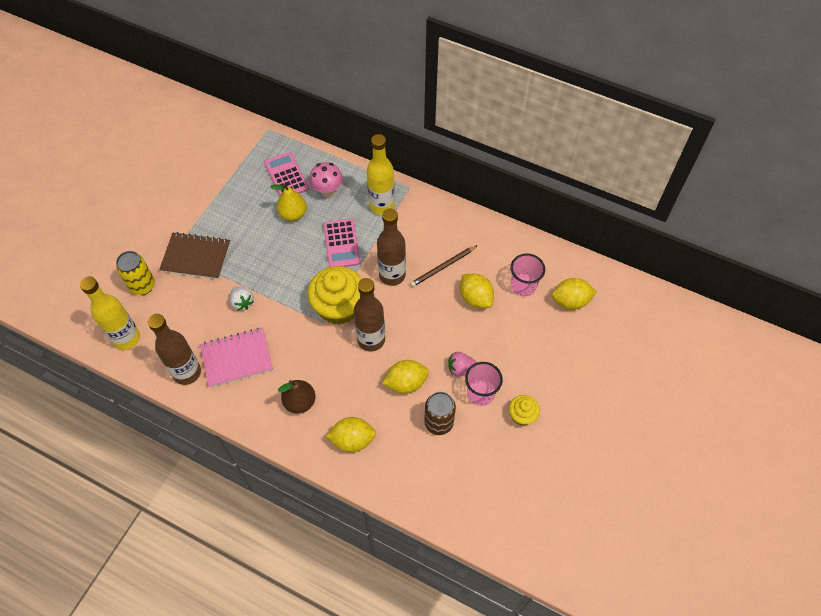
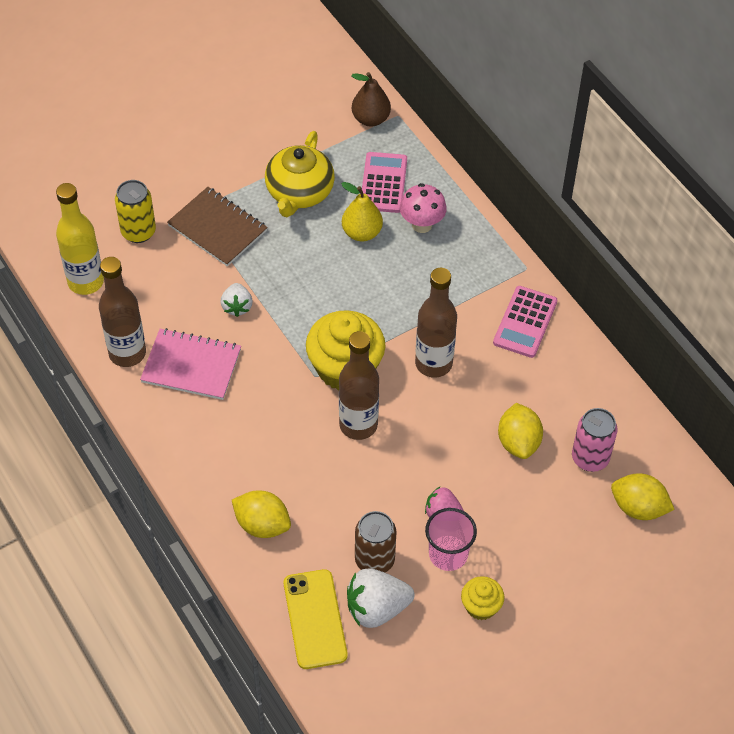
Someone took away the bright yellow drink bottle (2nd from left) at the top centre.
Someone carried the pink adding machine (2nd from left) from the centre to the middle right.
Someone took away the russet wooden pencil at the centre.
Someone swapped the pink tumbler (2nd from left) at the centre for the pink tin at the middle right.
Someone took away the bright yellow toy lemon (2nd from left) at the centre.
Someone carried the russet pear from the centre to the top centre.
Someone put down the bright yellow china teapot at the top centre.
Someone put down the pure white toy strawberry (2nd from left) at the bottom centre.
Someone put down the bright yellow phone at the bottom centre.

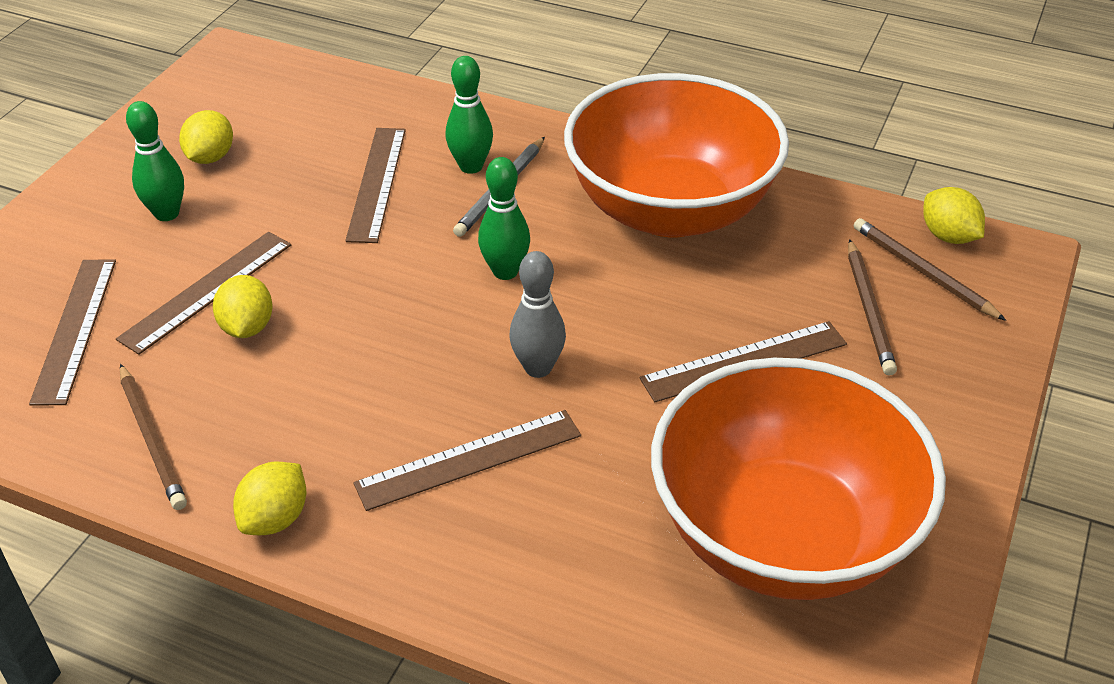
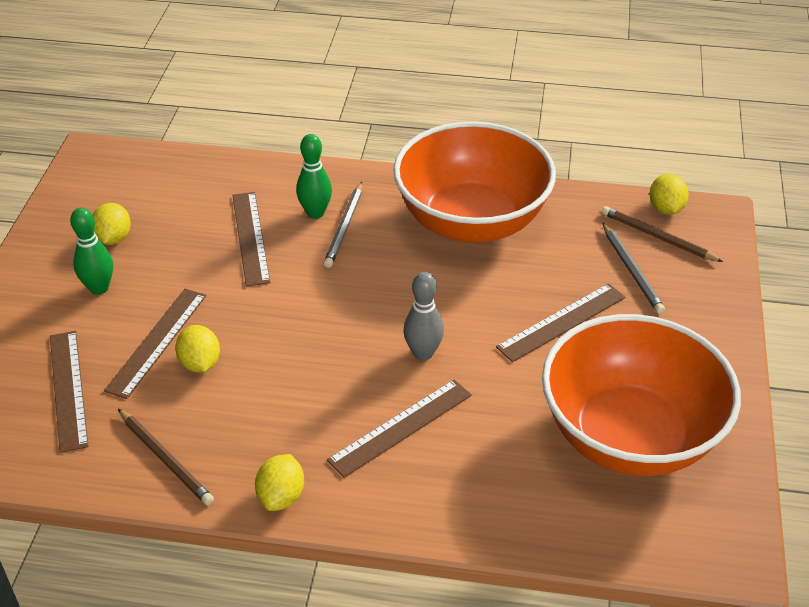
Someone took away the emerald skittle (3rd from left) at the top centre.
Someone rotated the bright yellow toy lemon (4th from left) at the top right by 45 degrees clockwise.
Someone repainted the russet wooden pencil (2nd from left) at the middle right, which became the ash-grey wooden pencil (2nd from left) at the middle right.

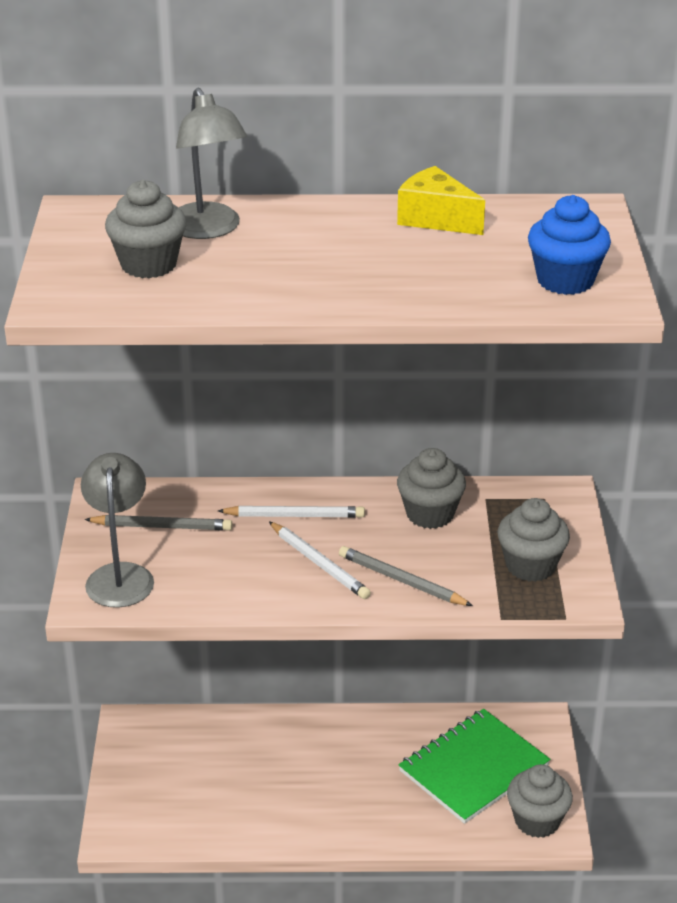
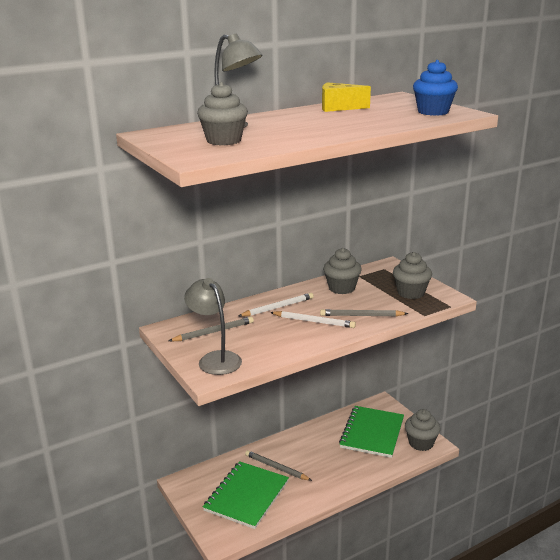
Someone put down the ash-grey wooden pencil (2nd from left) at the bottom centre.
Someone put down the emerald notepad (1st from left) at the bottom centre.

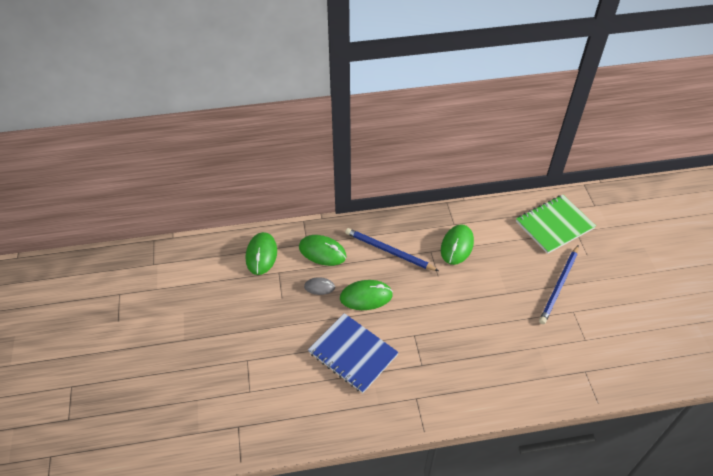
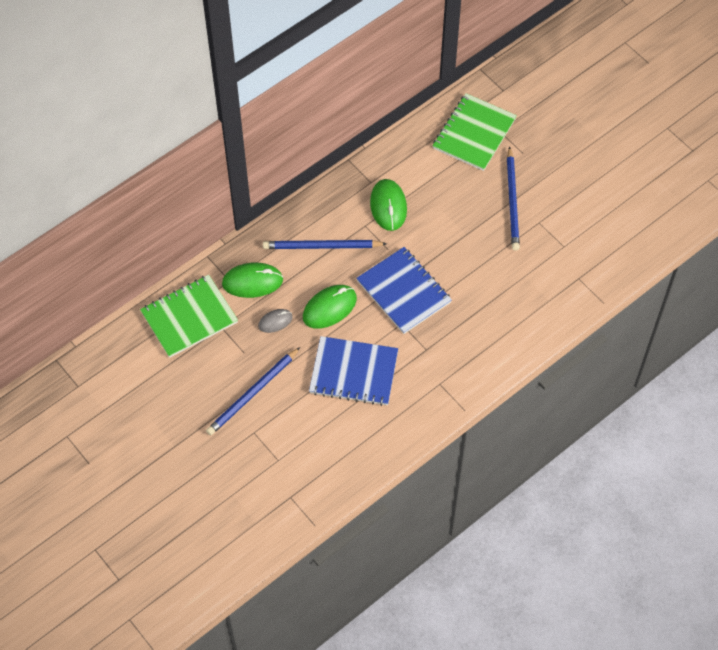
Someone swapped the emerald PC mouse (1st from left) at the centre for the emerald notepad (1st from left) at the middle left.
Someone put down the blue notepad (2nd from left) at the centre.
Someone put down the blue wooden pencil (1st from left) at the centre.

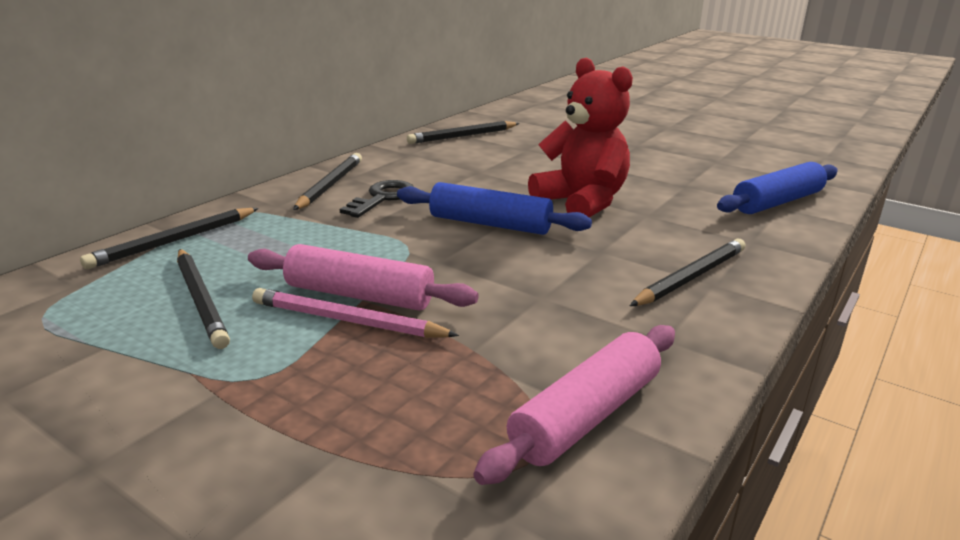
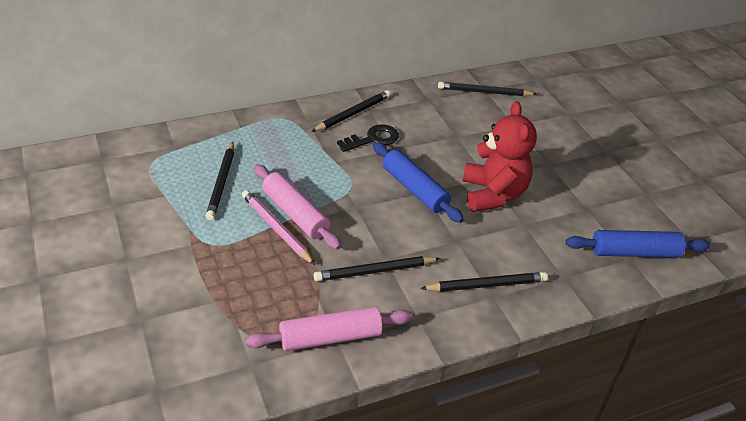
Someone carried the black wooden pencil (1st from left in the first image) from the middle left to the centre.

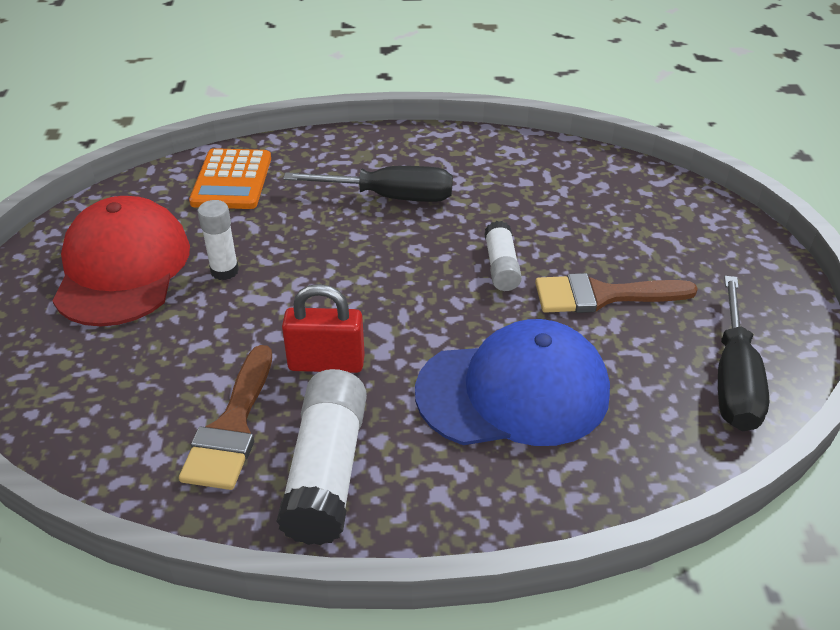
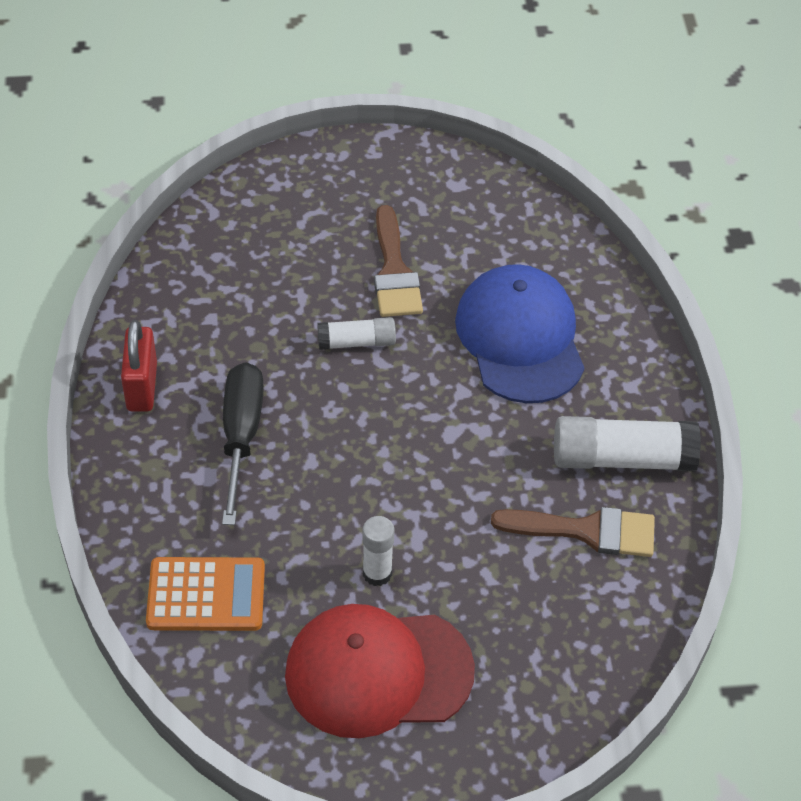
Someone took away the black flat screwdriver (2nd from left) at the middle right.
Someone carried the crimson padlock from the centre to the middle left.

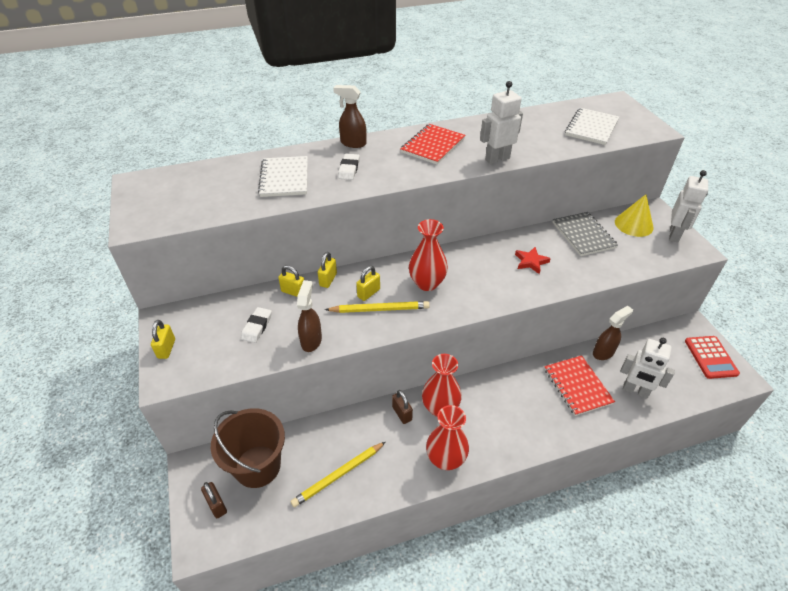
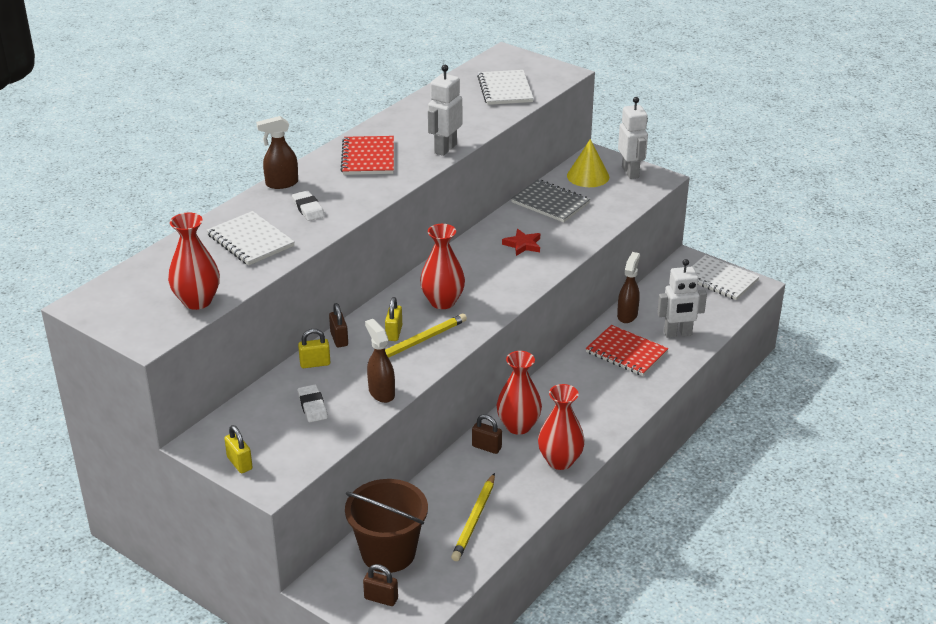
Someone repainted the bright yellow padlock (3rd from left) at the centre, which became the russet padlock (1st from left) at the centre.
Someone swapped the crimson adding machine at the middle right for the pure white notepad (3rd from left) at the middle right.
Someone put down the crimson flower vase (1st from left) at the middle left.

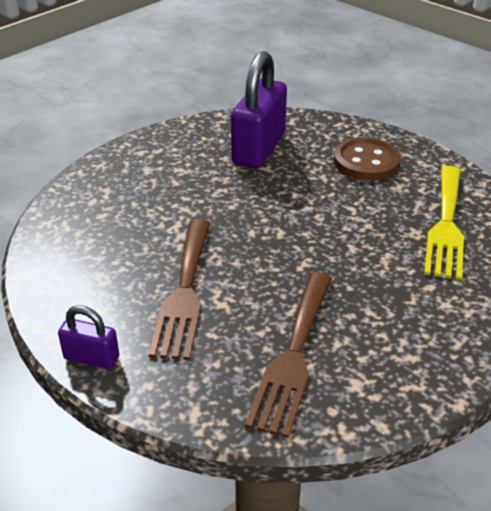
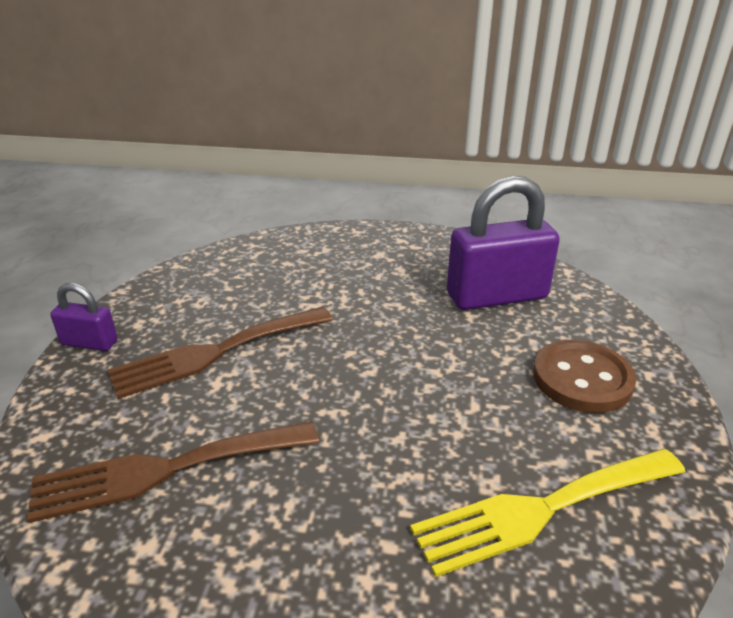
Someone rotated the purple padlock (1st from left) at the middle left by 60 degrees counterclockwise.

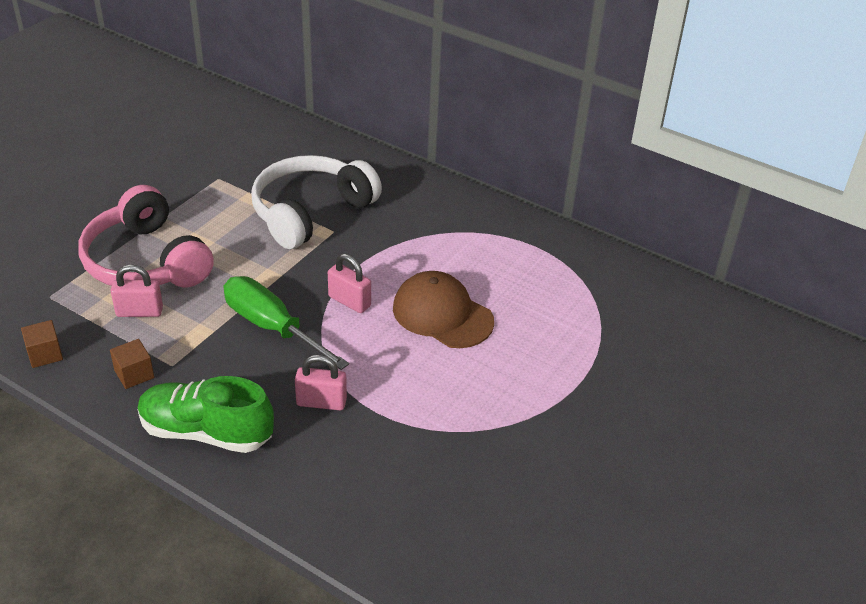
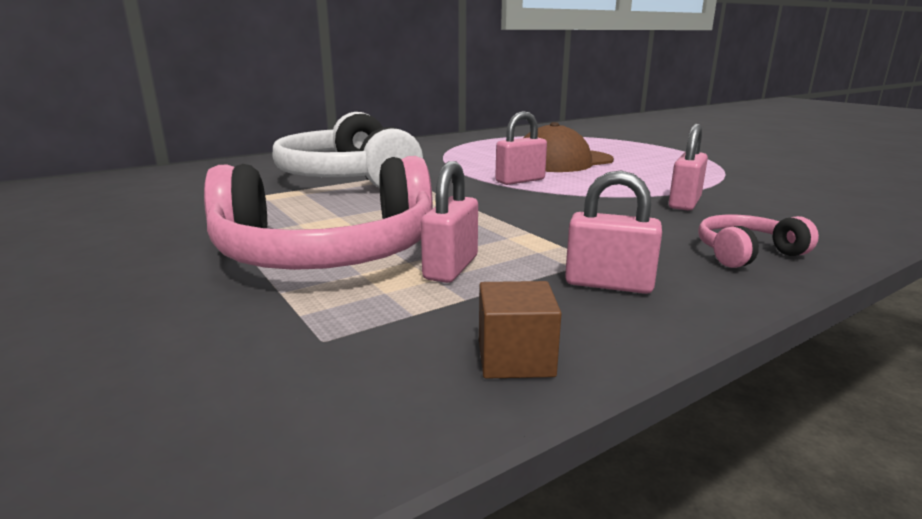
Someone took away the emerald flat screwdriver at the middle left.
Someone swapped the russet solid cube (2nd from left) at the middle left for the pink padlock (3rd from left) at the centre.
Someone swapped the emerald lace-up shoe at the bottom left for the pink over-ear headphones (2nd from left) at the middle right.

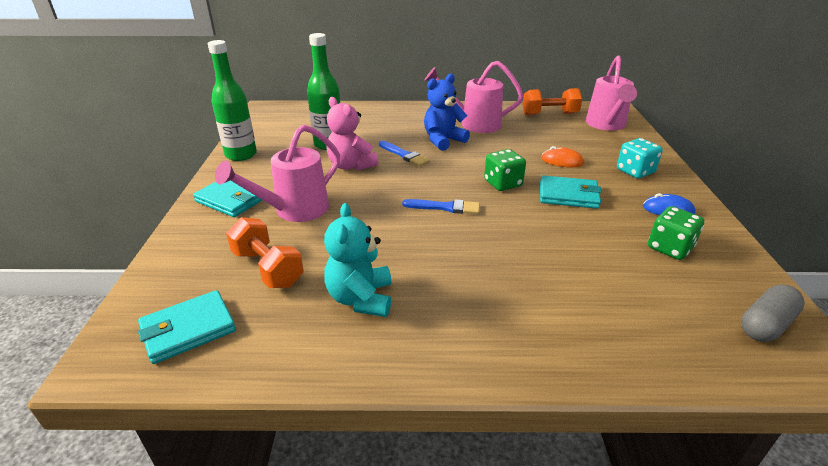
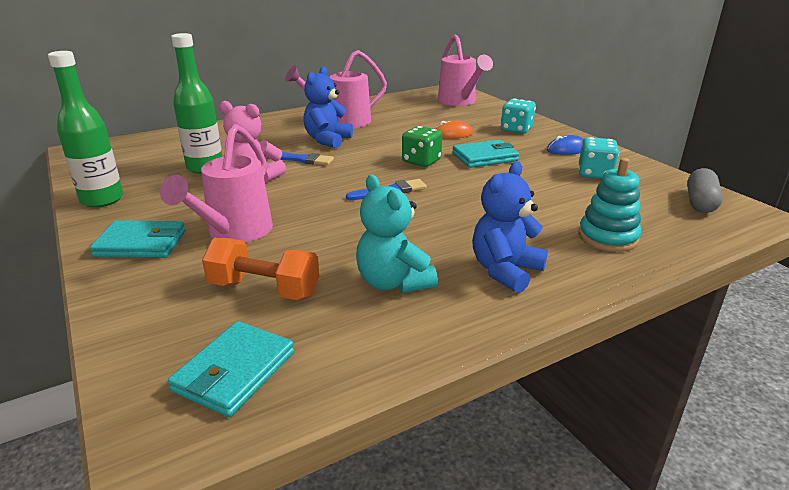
Someone took away the bright orange hand weight (2nd from left) at the top right.
Someone repainted the emerald game die (2nd from left) at the middle right, which became the turquoise game die (2nd from left) at the top right.
Someone put down the turquoise stacking rings at the middle right.
Someone put down the blue teddy (2nd from left) at the centre.

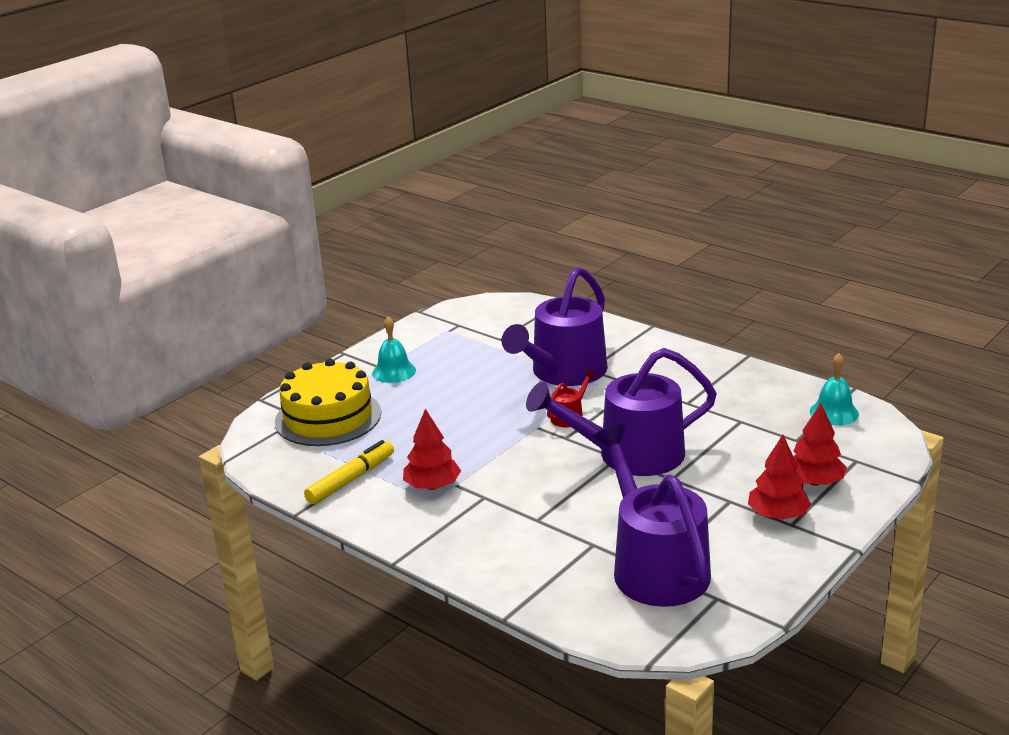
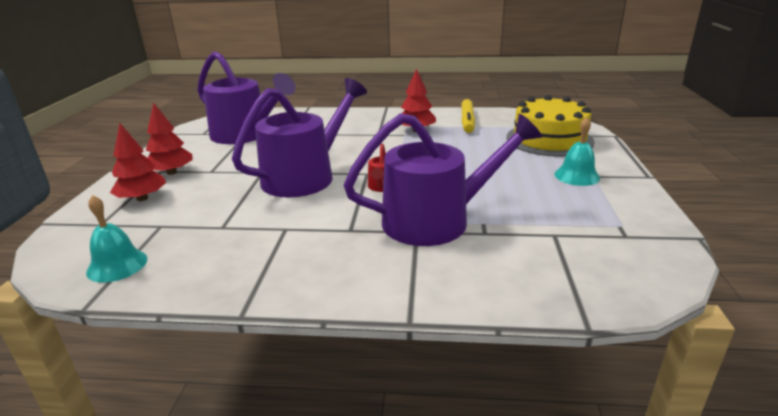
Someone rotated the purple watering can (1st from left in the first image) at the centre by 75 degrees clockwise.

